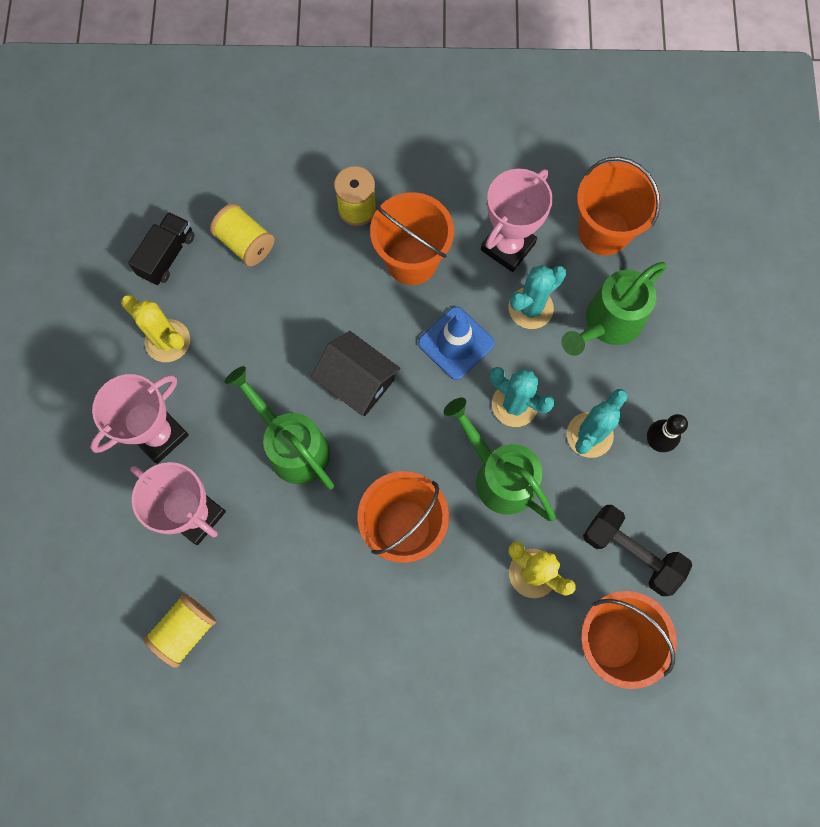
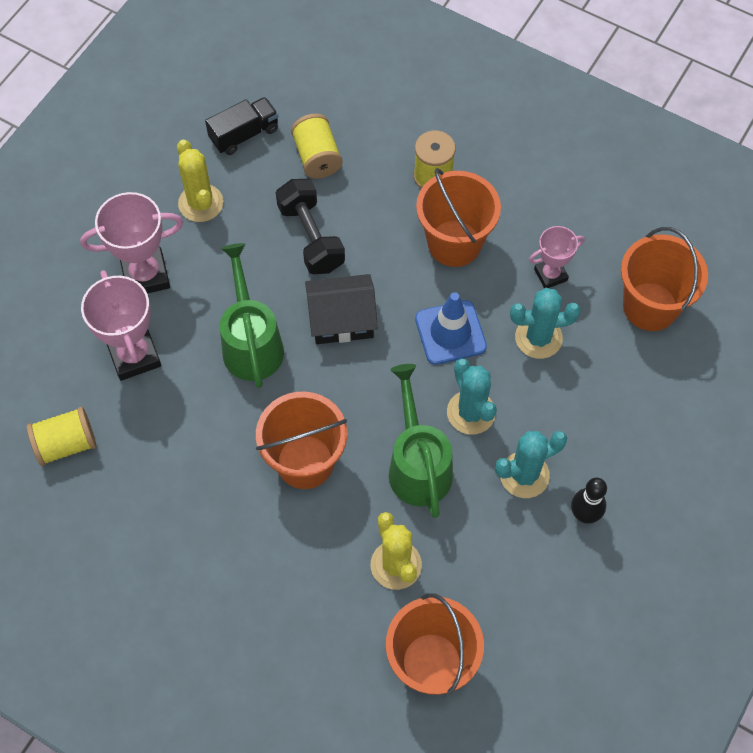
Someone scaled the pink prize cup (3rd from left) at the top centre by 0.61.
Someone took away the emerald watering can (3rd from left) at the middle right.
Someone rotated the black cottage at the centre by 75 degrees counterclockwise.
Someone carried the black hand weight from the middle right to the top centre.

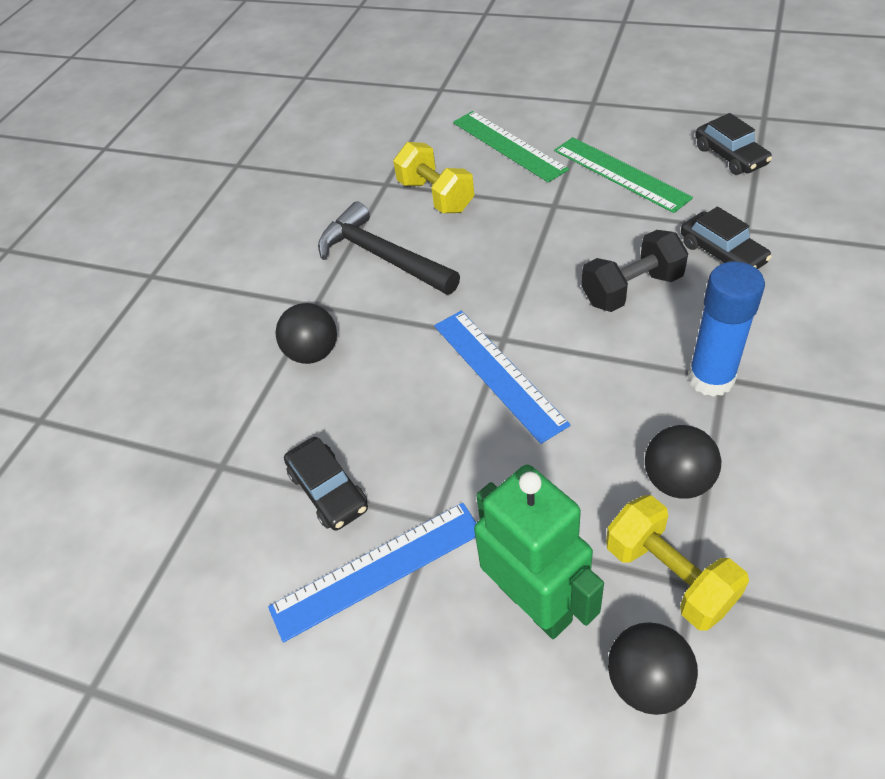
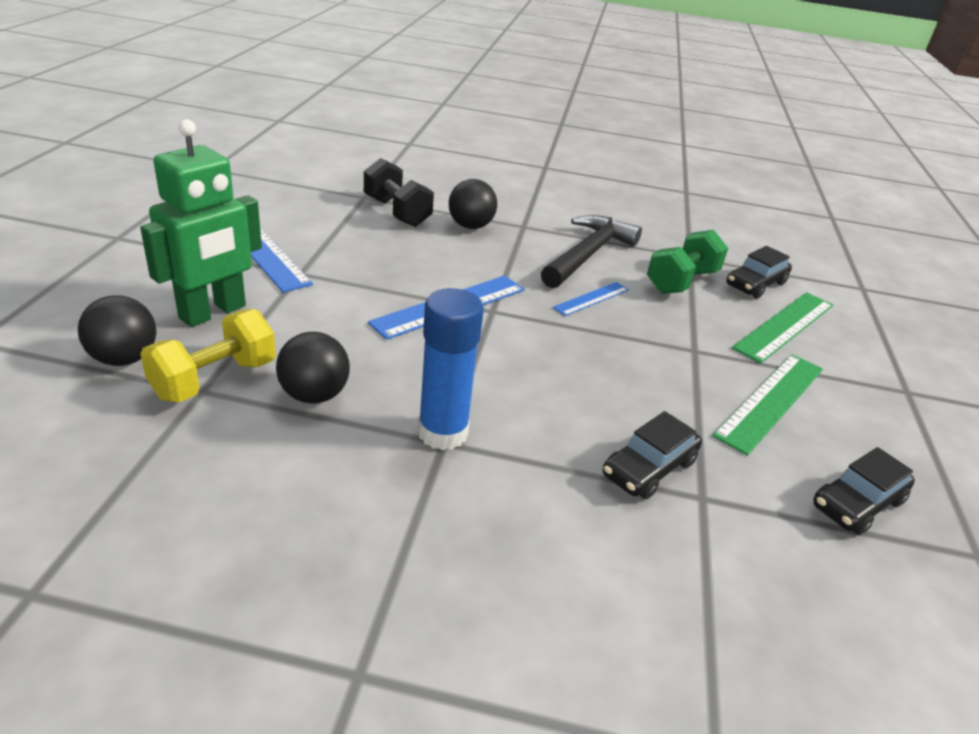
Someone repainted the bright yellow hand weight (1st from left) at the top centre, which became the emerald hand weight at the middle right.
Someone carried the black hand weight from the middle right to the top centre.
Someone carried the black automobile (1st from left in the first image) from the centre to the middle right.
Someone put down the blue straightedge (3rd from left) at the centre.

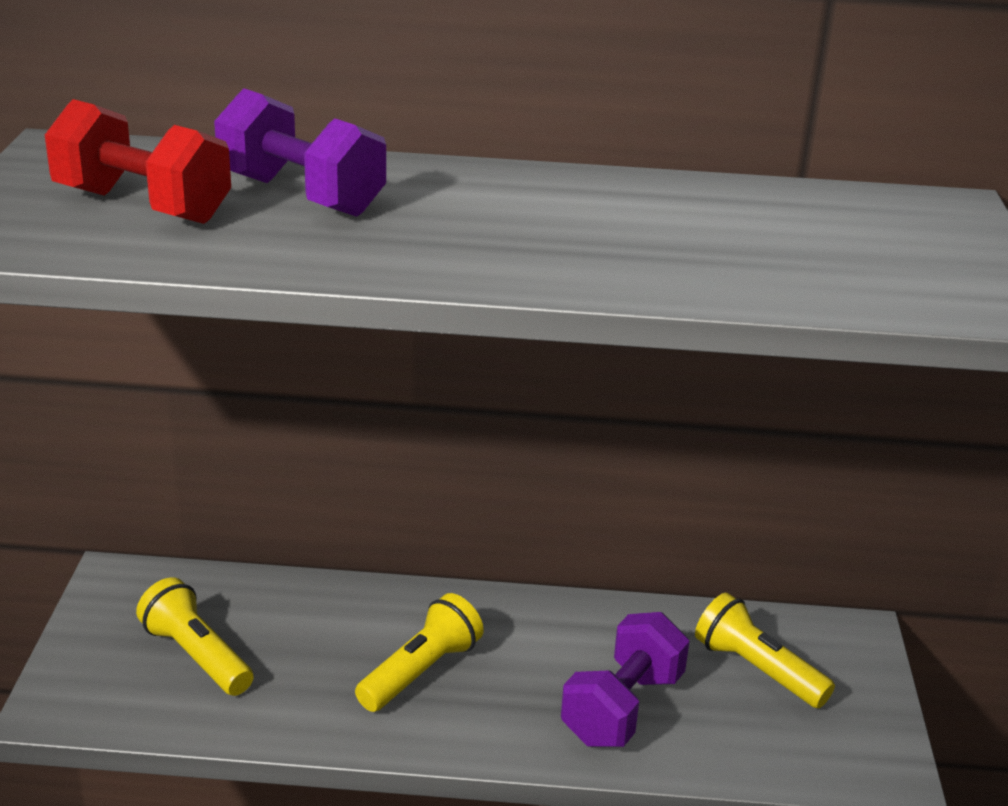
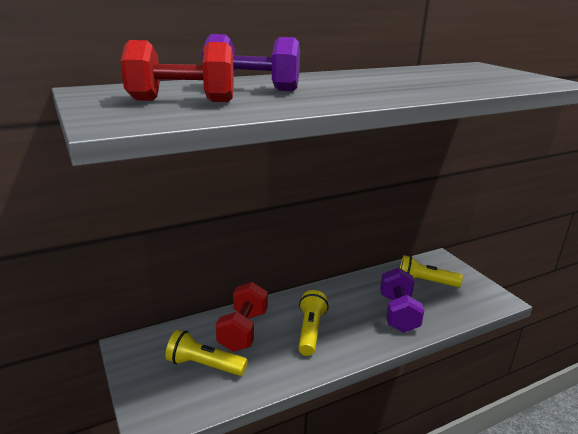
Someone put down the crimson hand weight (2nd from left) at the bottom centre.

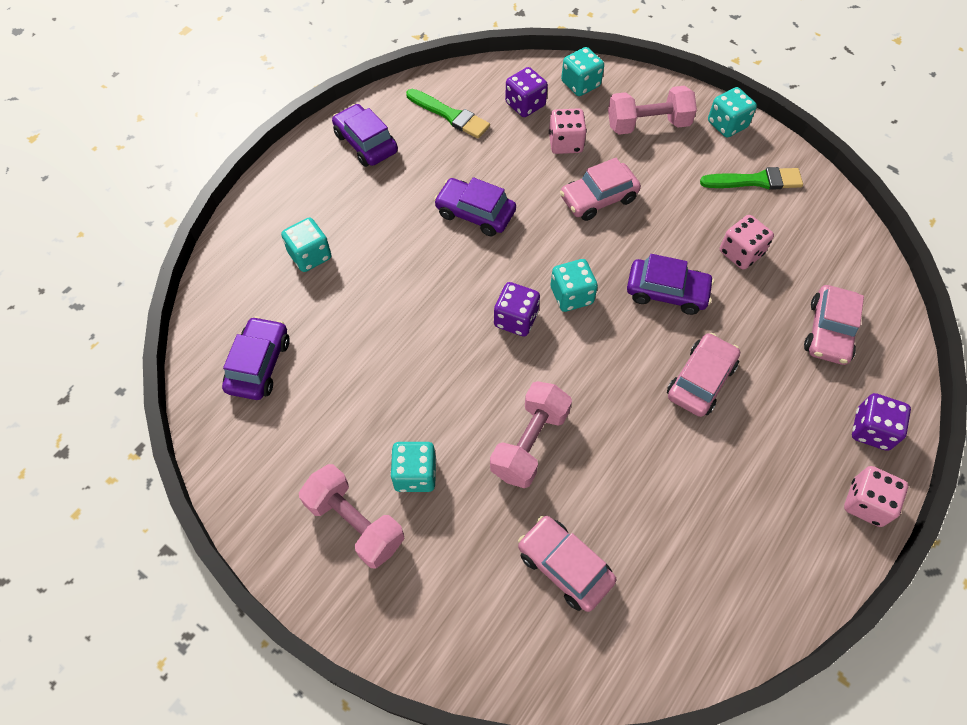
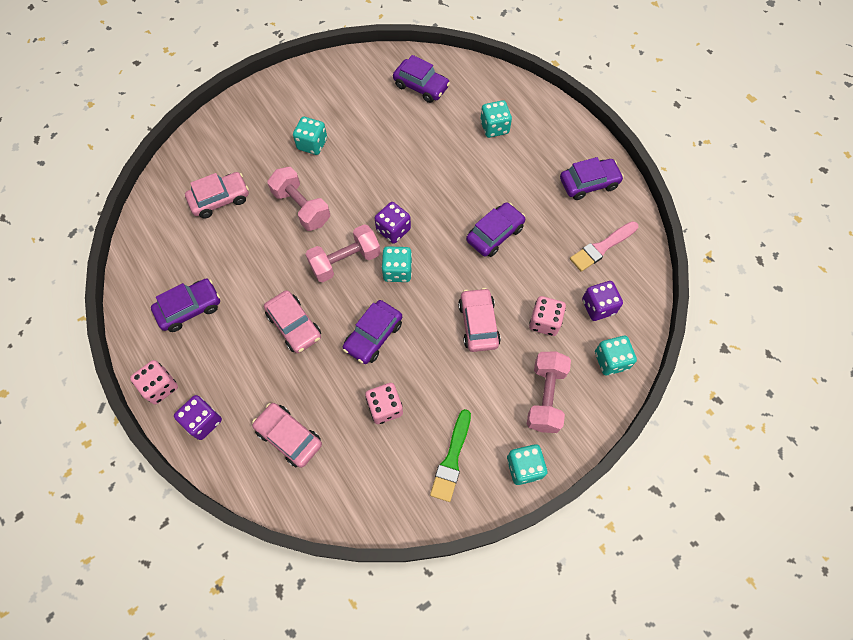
Someone repainted the emerald brush (1st from left) at the top centre, which became the pink brush at the middle right.
Someone carried the pink hand weight (1st from left in the first image) from the bottom centre to the centre.
Someone put down the purple automobile (1st from left) at the middle left.

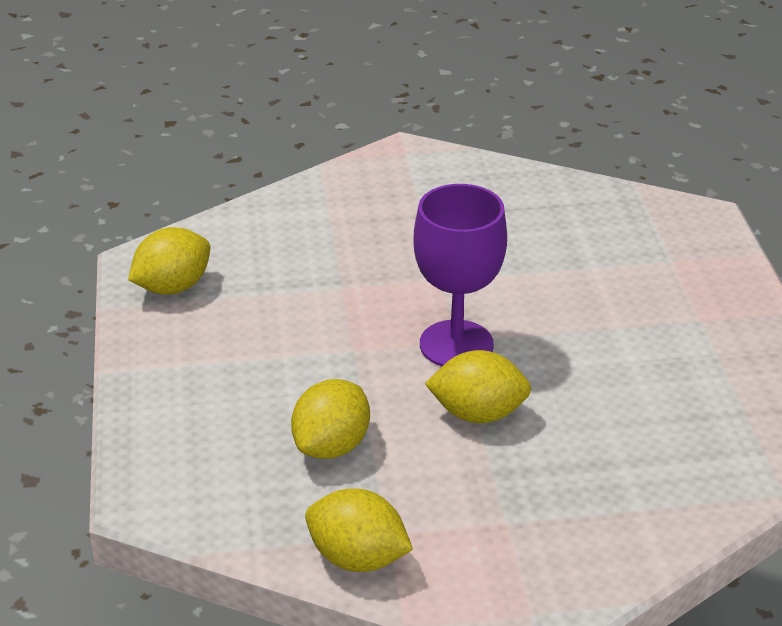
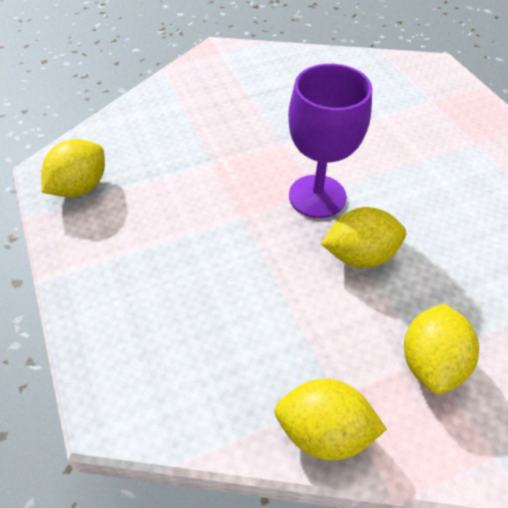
Someone carried the bright yellow toy lemon (2nd from left in the first image) from the bottom centre to the bottom right.

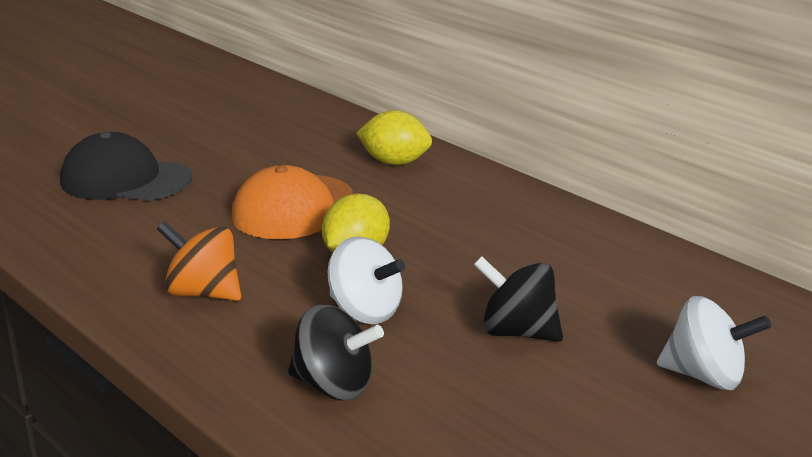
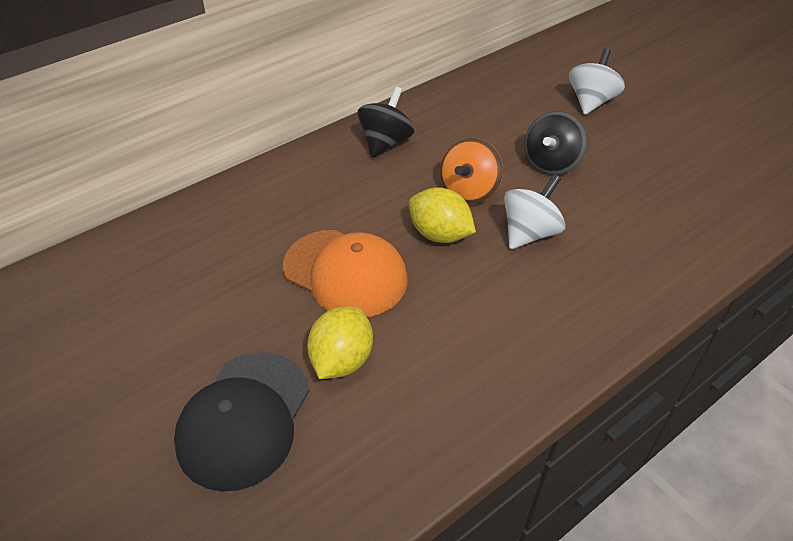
Someone carried the bright yellow toy lemon (2nd from left in the first image) from the top centre to the centre.
Someone carried the bright orange toy top from the middle left to the top centre.
Someone carried the black toy top (1st from left) from the bottom centre to the top centre.

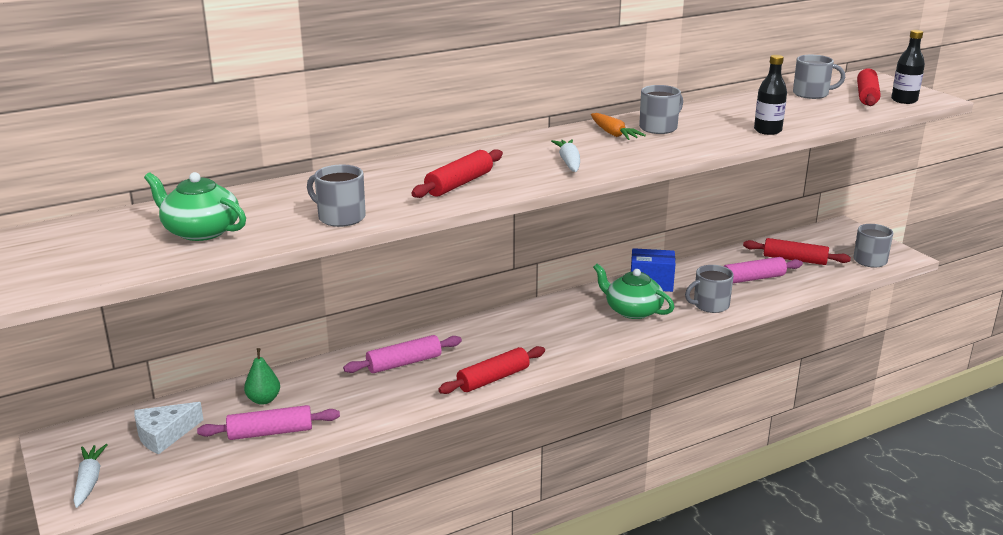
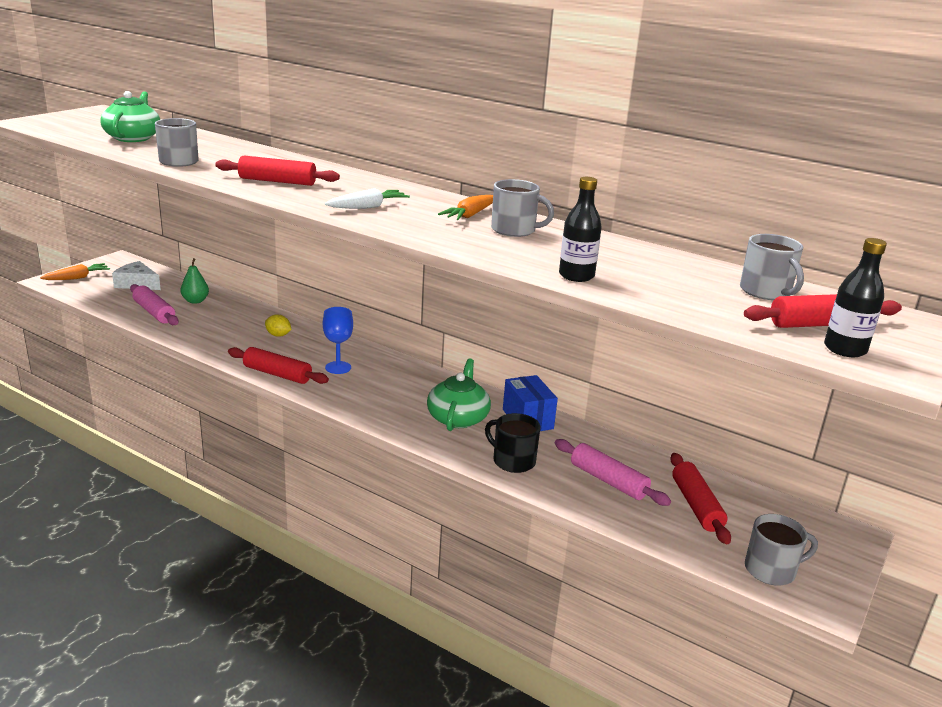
Someone repainted the ash-grey tea mug (3rd from left) at the middle right, which became the black tea mug at the centre.
Someone swapped the pink rolling pin (2nd from left) at the centre for the bright yellow toy lemon at the middle left.
Someone repainted the pure white root vegetable (1st from left) at the bottom left, which became the bright orange root vegetable (1st from left) at the middle left.
Someone put down the blue goblet at the centre.

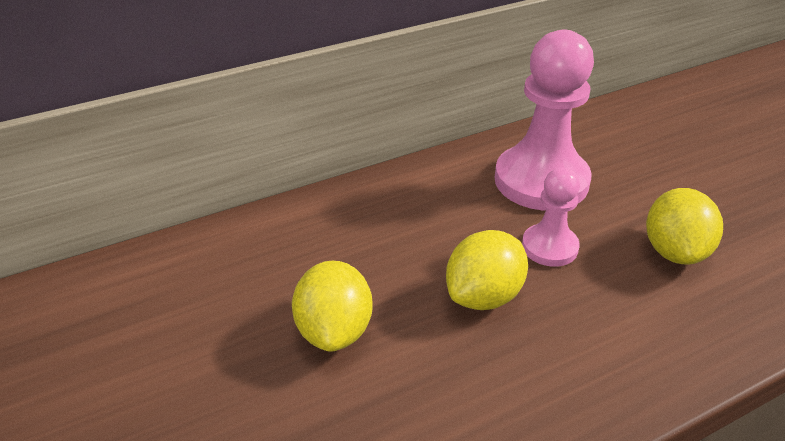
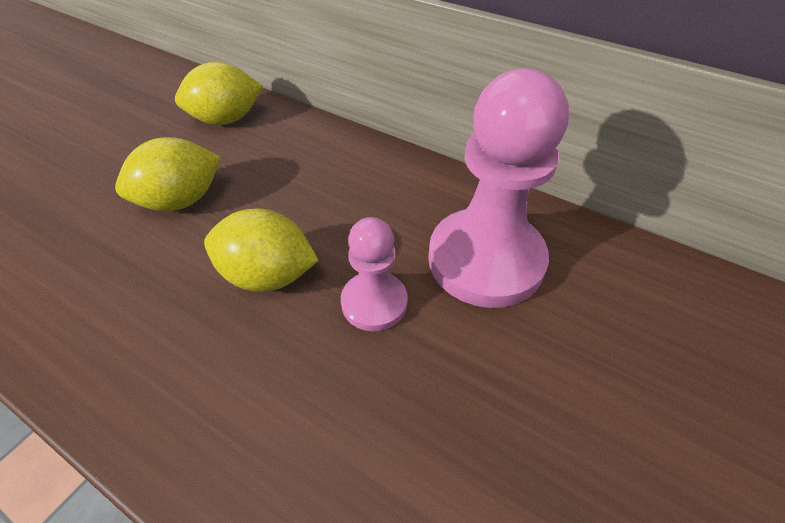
Someone carried the bright yellow toy lemon (3rd from left in the first image) from the middle right to the top left.

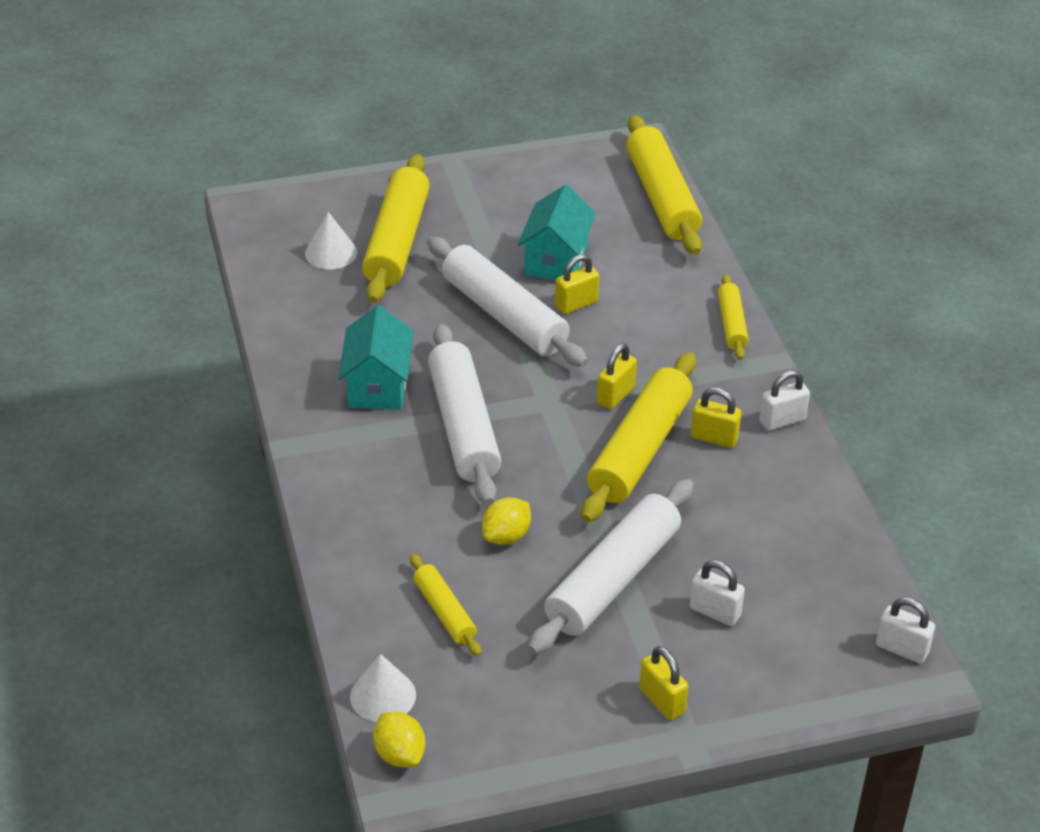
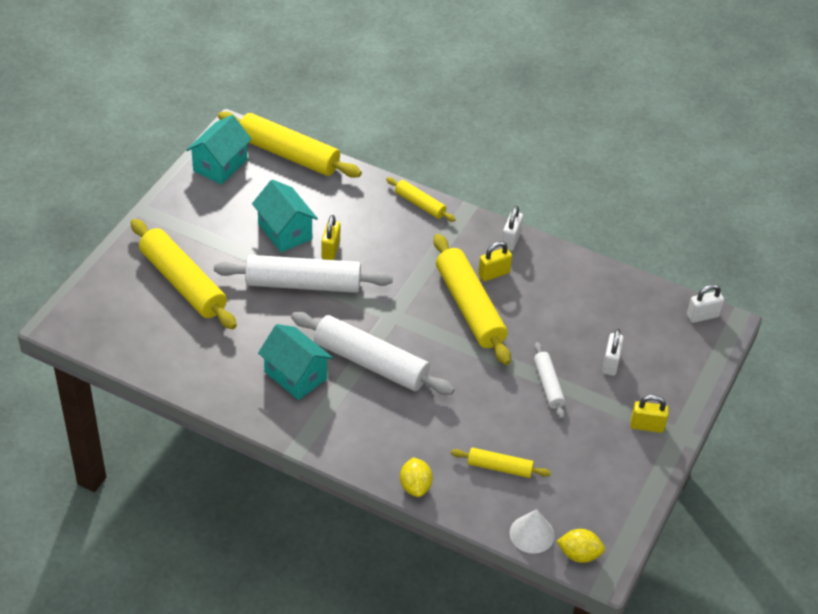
Someone took away the pure white cone shape (1st from left) at the top left.
Someone took away the bright yellow padlock (2nd from left) at the centre.
Someone scaled the pure white rolling pin (3rd from left) at the bottom centre by 0.52.
Someone carried the bright yellow toy lemon (2nd from left in the first image) from the centre to the bottom centre.
Someone rotated the pure white padlock (1st from left in the first image) at the bottom right by 60 degrees counterclockwise.
Someone put down the turquoise cottage (1st from left) at the top left.

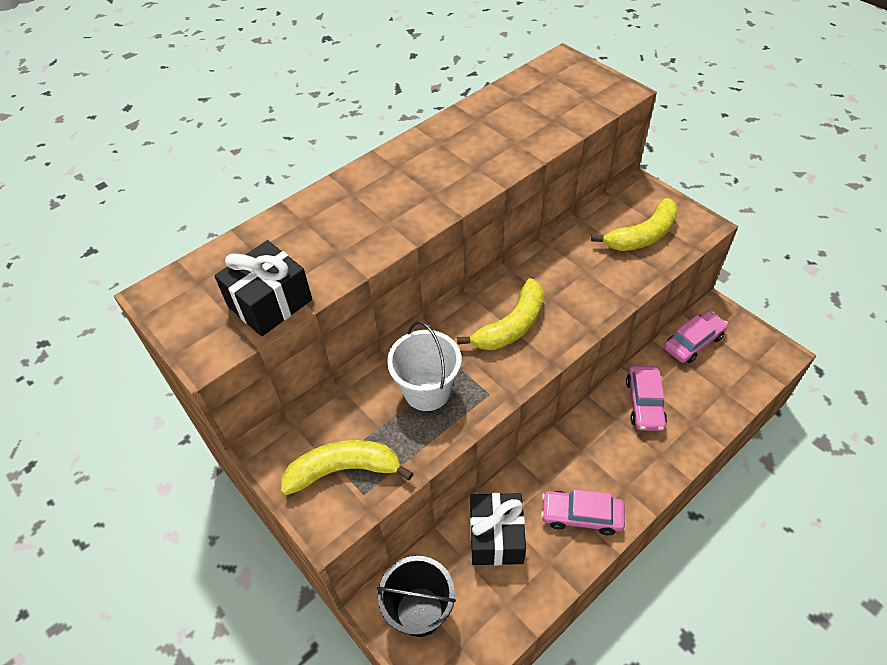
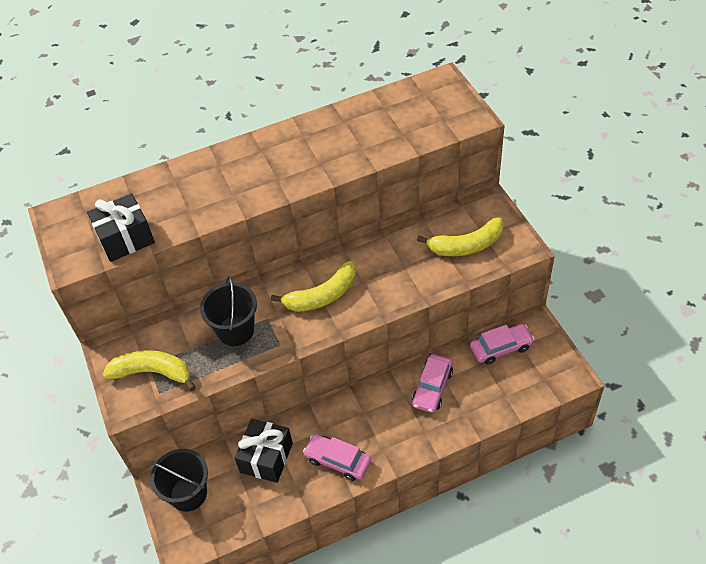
Someone repainted the pure white pail at the centre, which became the black pail (2nd from left) at the middle left.

